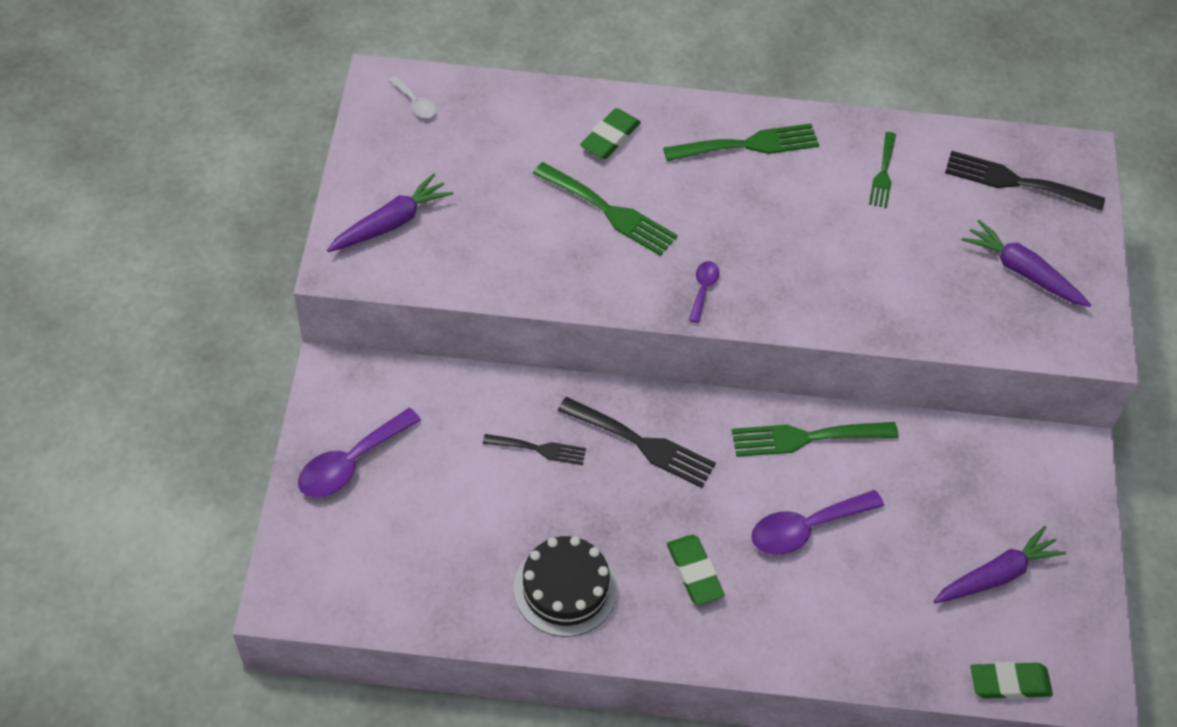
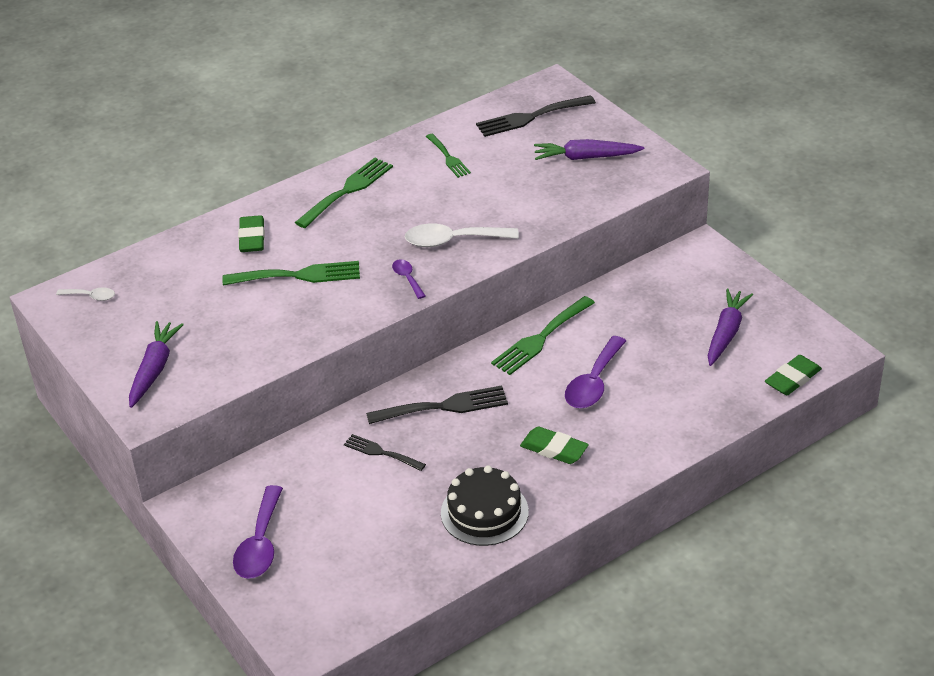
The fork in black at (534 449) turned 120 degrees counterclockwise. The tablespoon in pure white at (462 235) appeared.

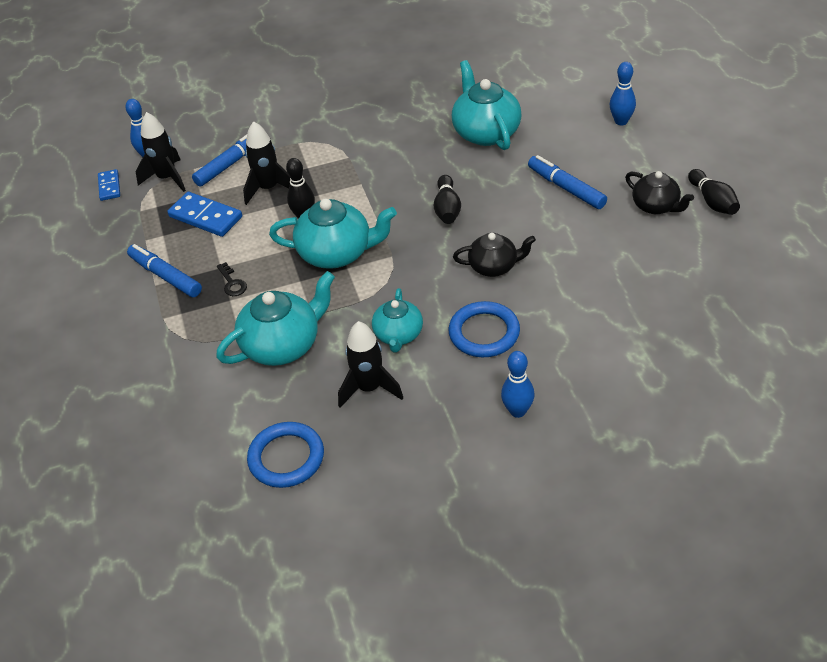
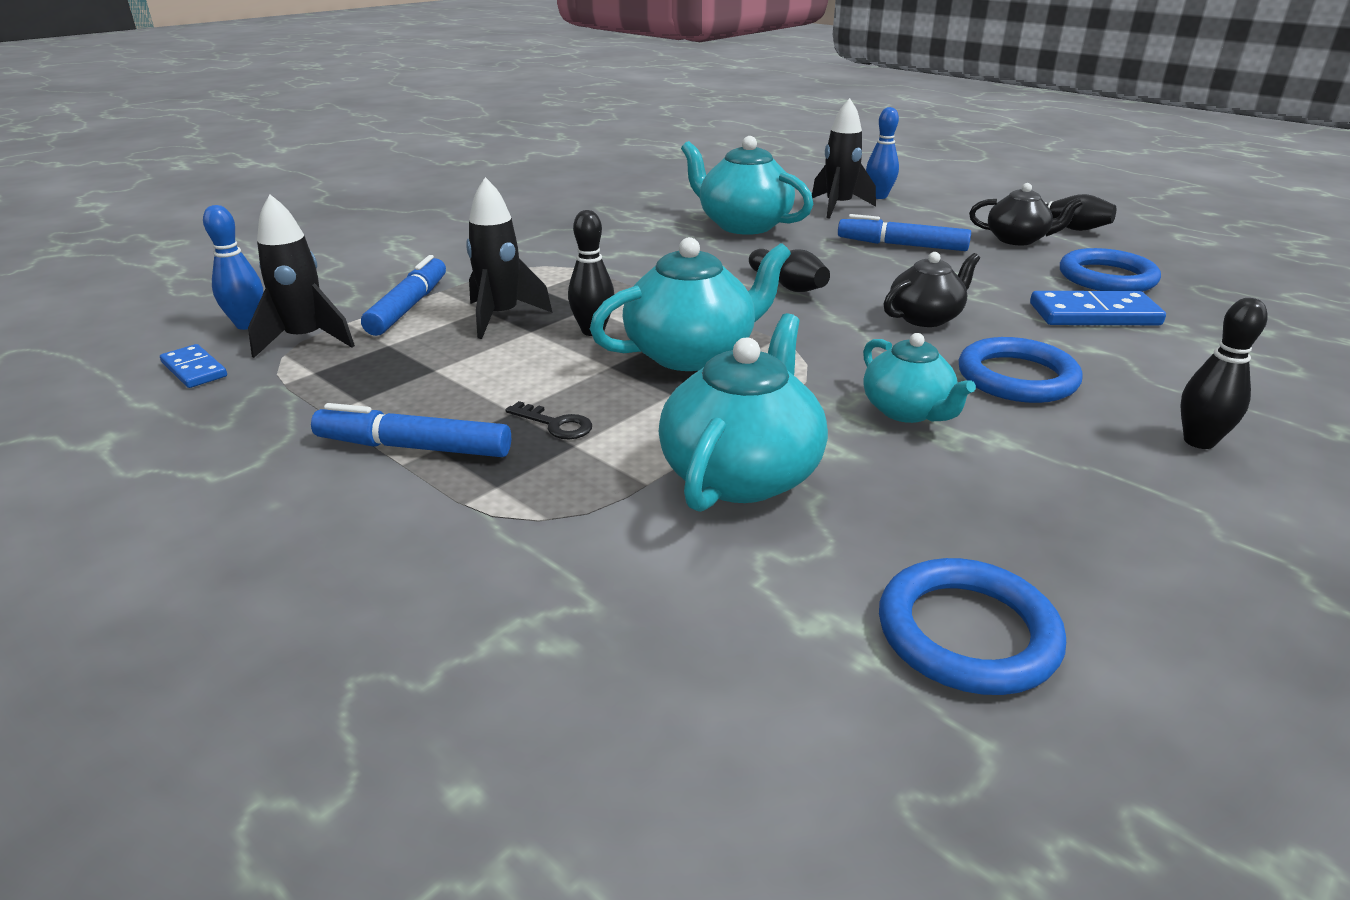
The domino piece in royal blue moved from (204 214) to (1098 308). The spaceship in black moved from (370 364) to (844 158). The tenpin in royal blue at (518 384) became the tenpin in black at (1224 373). The ring in royal blue at (1110 270) appeared.

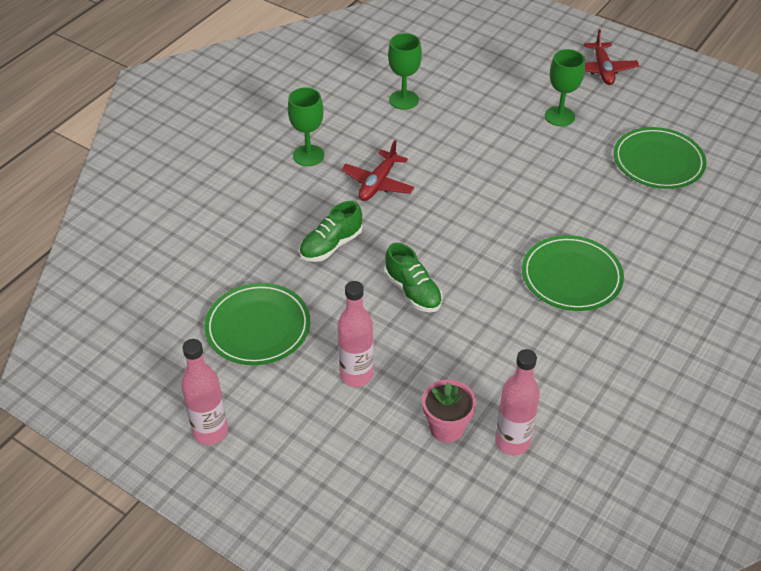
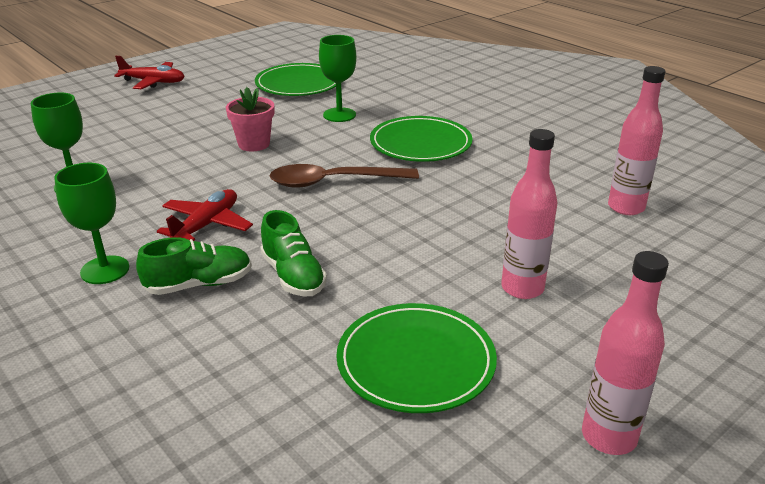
The chalice in green moved from (565 87) to (337 78). The aeroplane in scarlet at (378 170) turned 105 degrees counterclockwise. The sneaker in green moved from (414 277) to (194 266). The flower pot in pink moved from (449 411) to (250 119). The tablespoon in dark brown at (344 176) appeared.

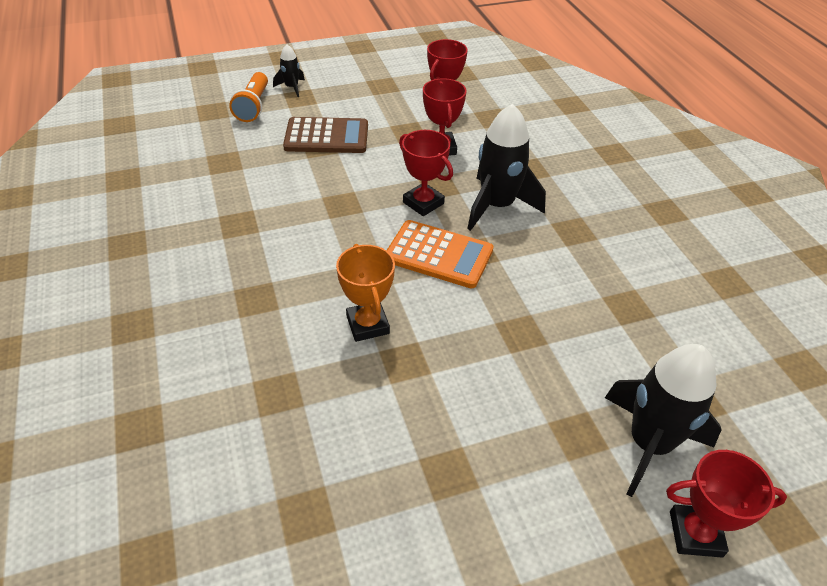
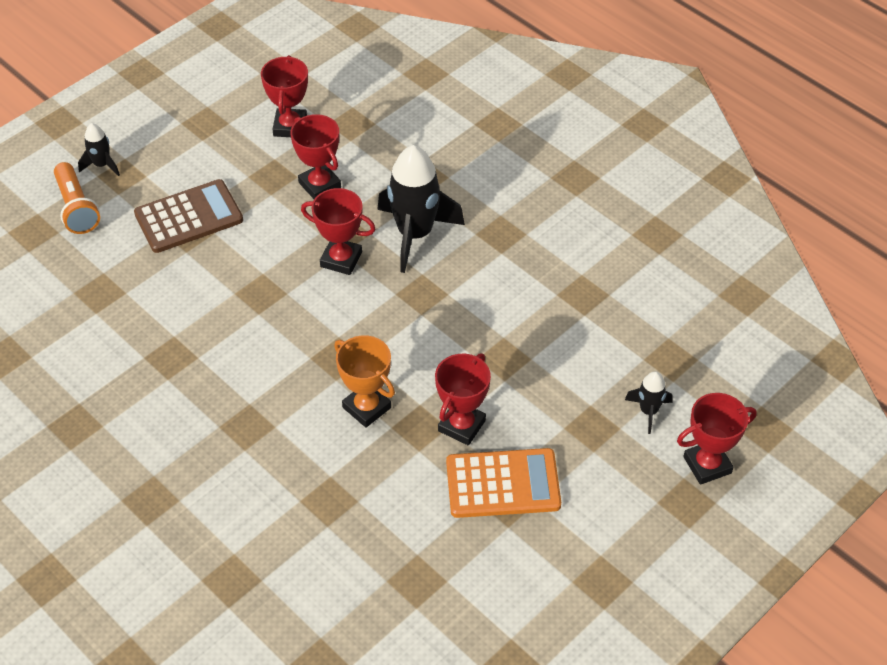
The calculator in bright orange moved from (440 254) to (503 483). The spaceship in black at (663 420) changed to 0.48 times the size. The trophy in scarlet at (463 399) appeared.

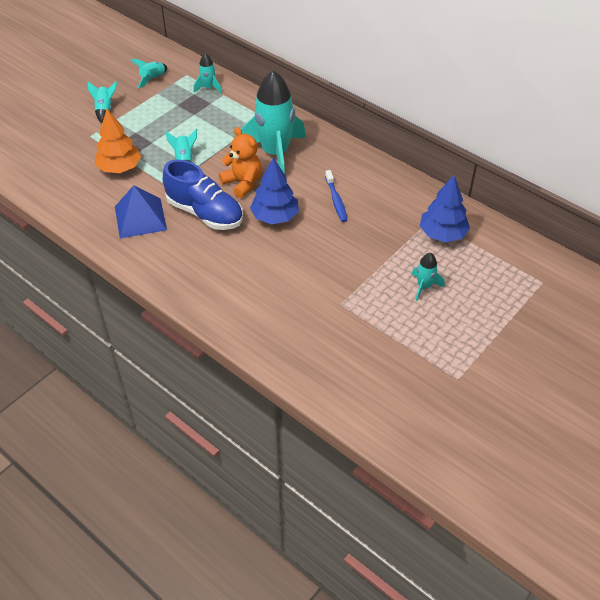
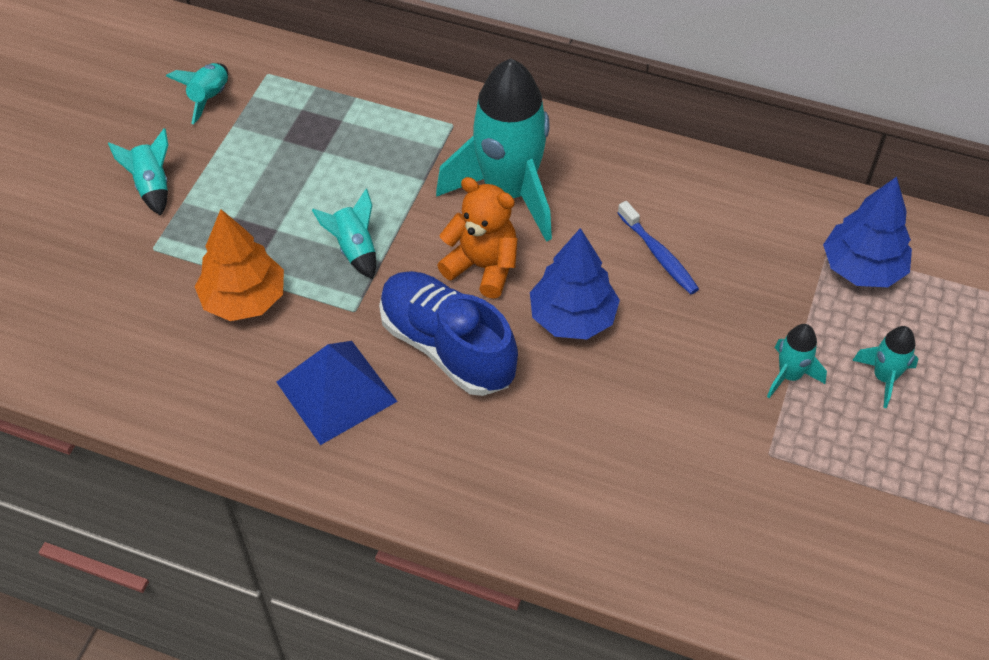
The spaceship in turquoise moved from (207 73) to (797 361). The sneaker in royal blue at (203 195) turned 150 degrees counterclockwise.

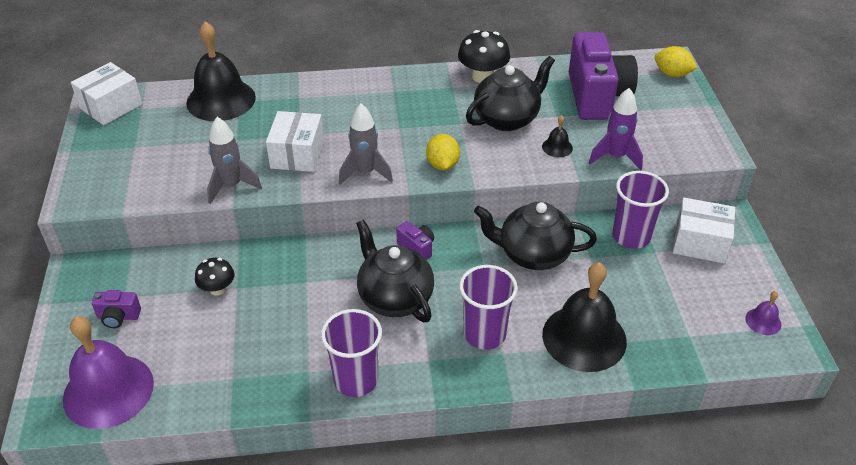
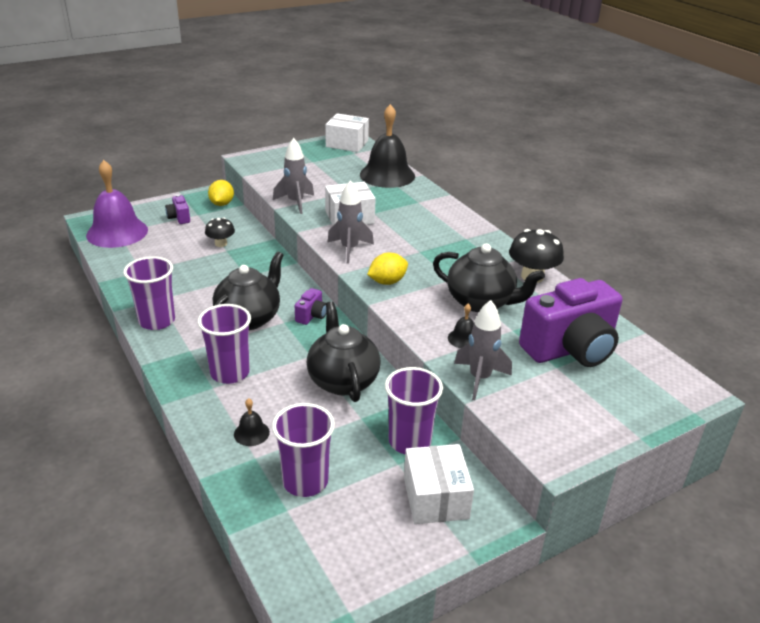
The lemon in golden moved from (676 61) to (221 193). The spaceship in violet at (616 129) became the spaceship in ash-grey at (483 350). The bell in black at (584 317) changed to 0.42 times the size. The bell in violet at (763 313) disappeared. The tumbler in violet at (303 450) appeared.

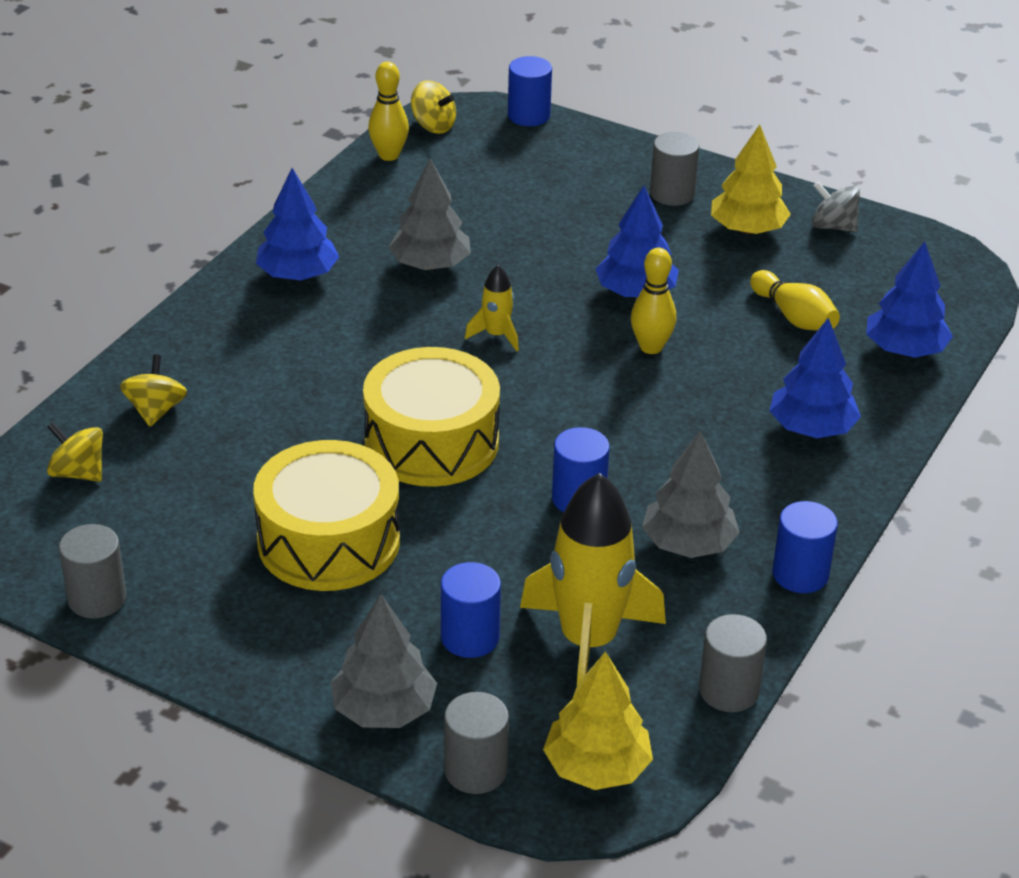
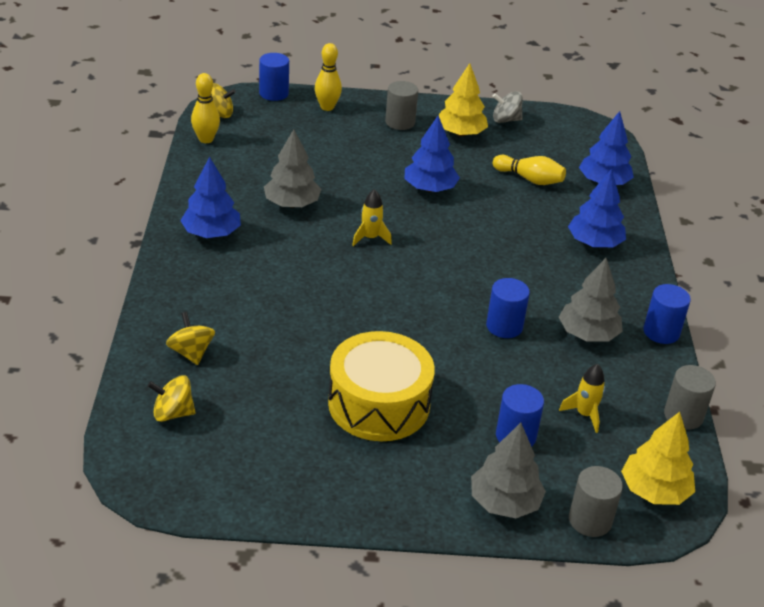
The tenpin in golden moved from (653 301) to (328 77). The drum in golden at (431 417) disappeared. The spaceship in golden at (593 578) changed to 0.46 times the size. The cylinder shape in ash-grey at (92 571) disappeared.

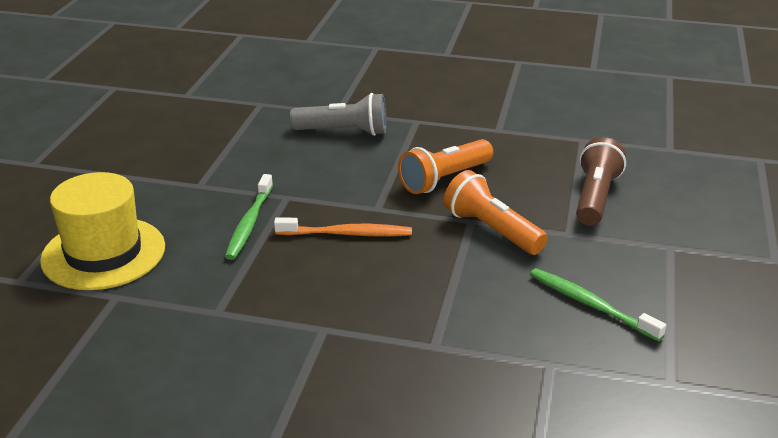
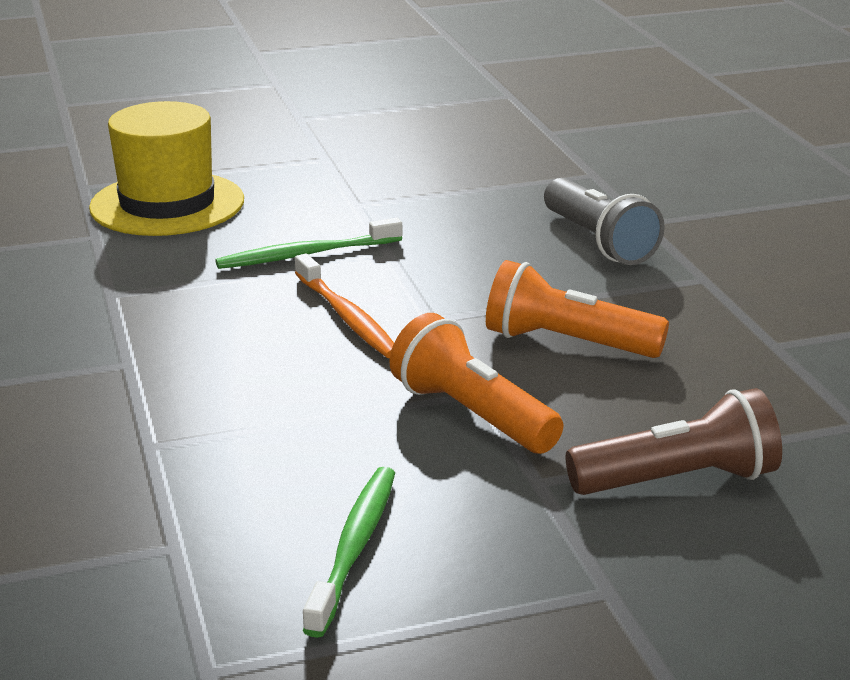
The pocket torch in bright orange at (496 212) turned 60 degrees counterclockwise.

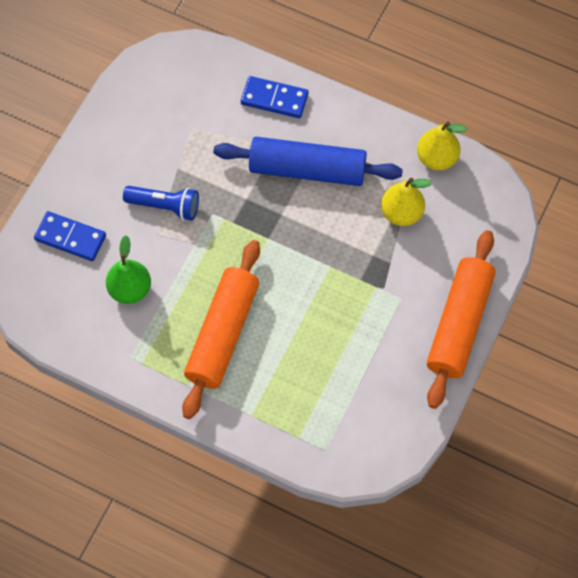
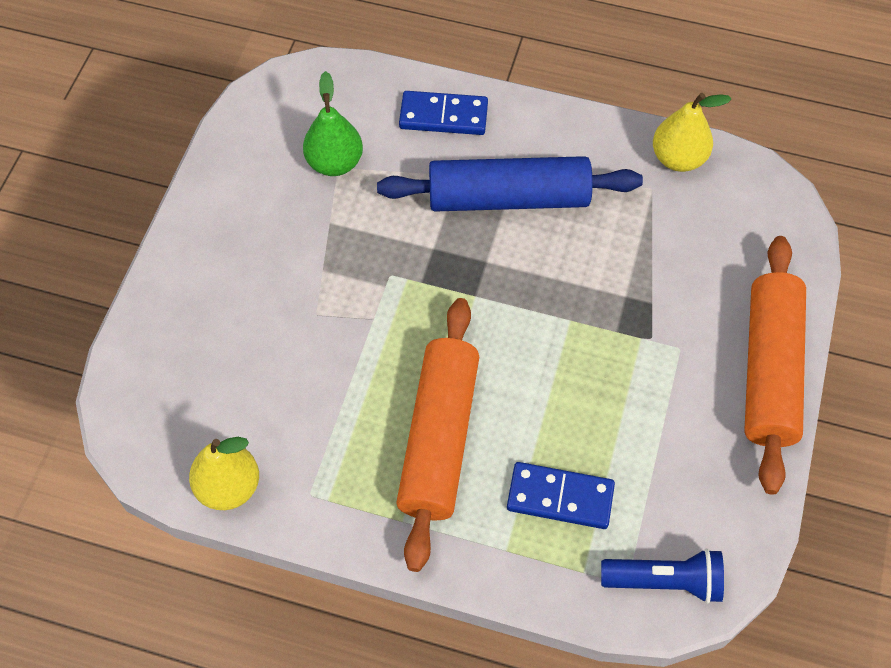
The pear fruit in golden moved from (406 202) to (224 473). The pocket torch in royal blue moved from (161 203) to (662 576). The domino piece in royal blue moved from (70 236) to (561 495). The pear fruit in green moved from (128 269) to (333 123).

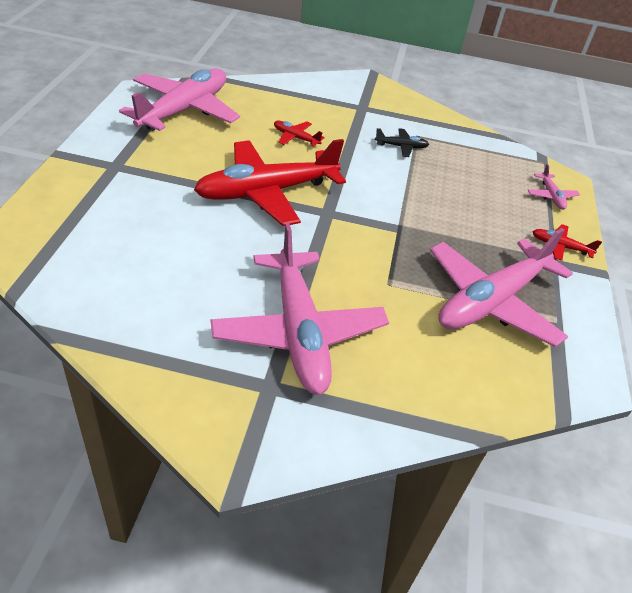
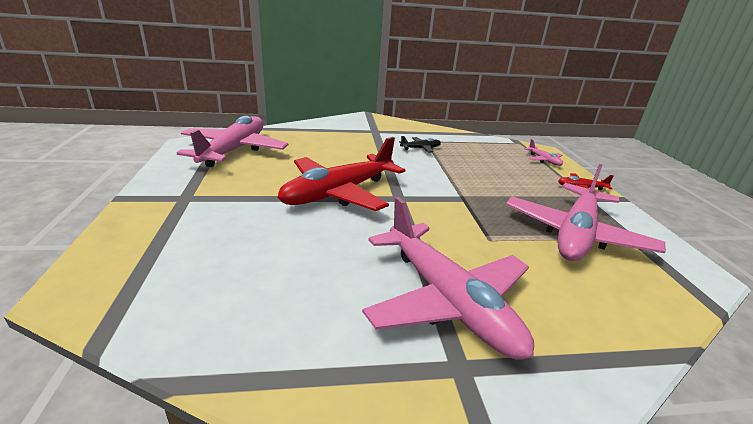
The aeroplane in scarlet at (299 133) disappeared.

